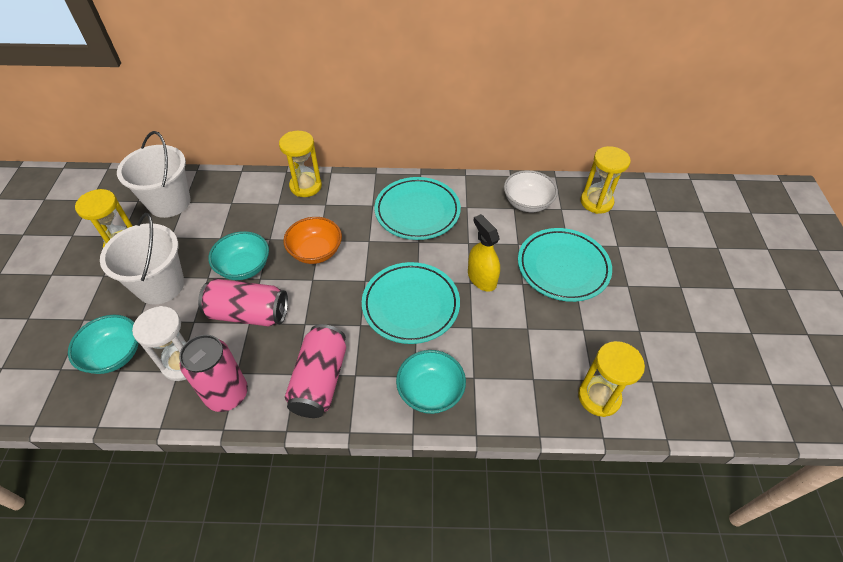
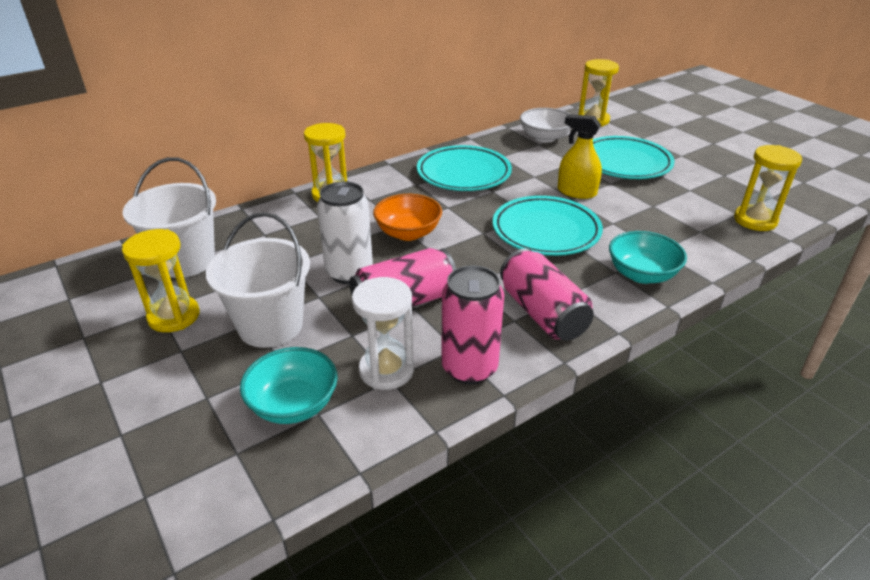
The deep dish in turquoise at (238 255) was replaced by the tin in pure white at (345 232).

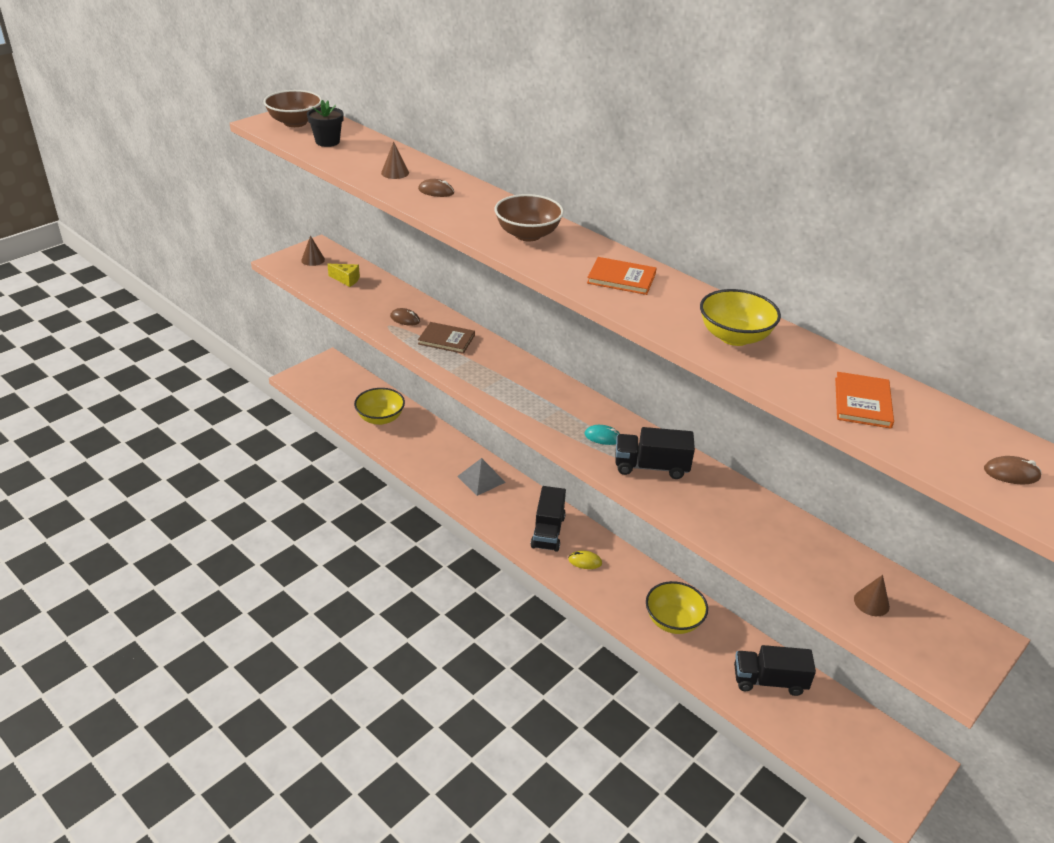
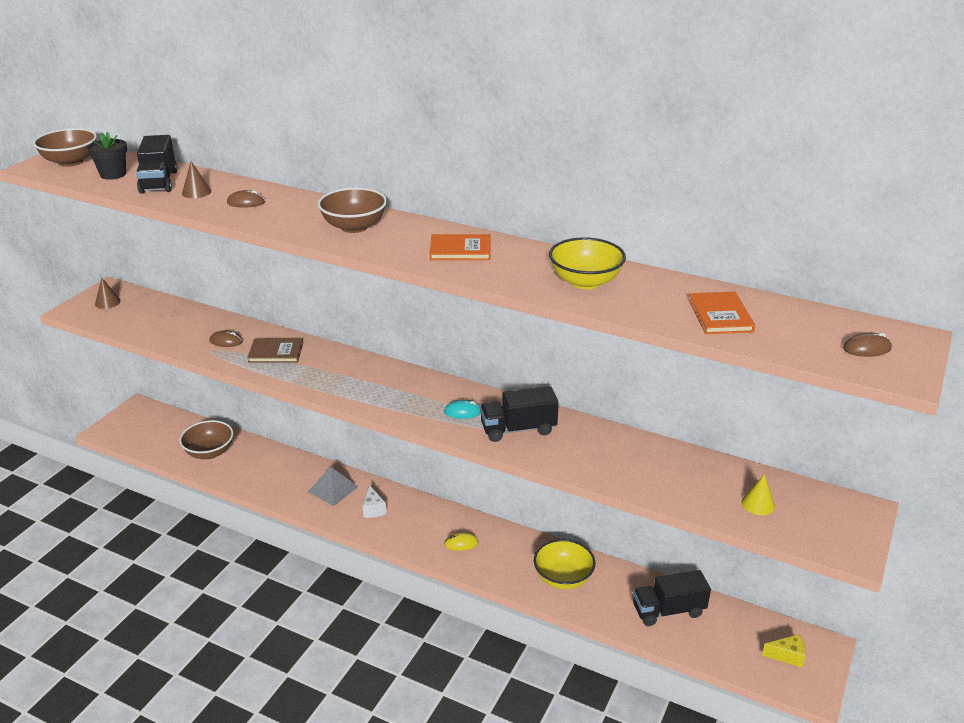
The cheese in golden moved from (343 275) to (784 651). The deep dish in golden at (379 406) became the deep dish in dark brown at (206 439). The lorry in black moved from (548 519) to (156 164). The cone shape in dark brown at (872 595) became the cone shape in golden at (758 494). The cheese in pure white at (375 501) appeared.

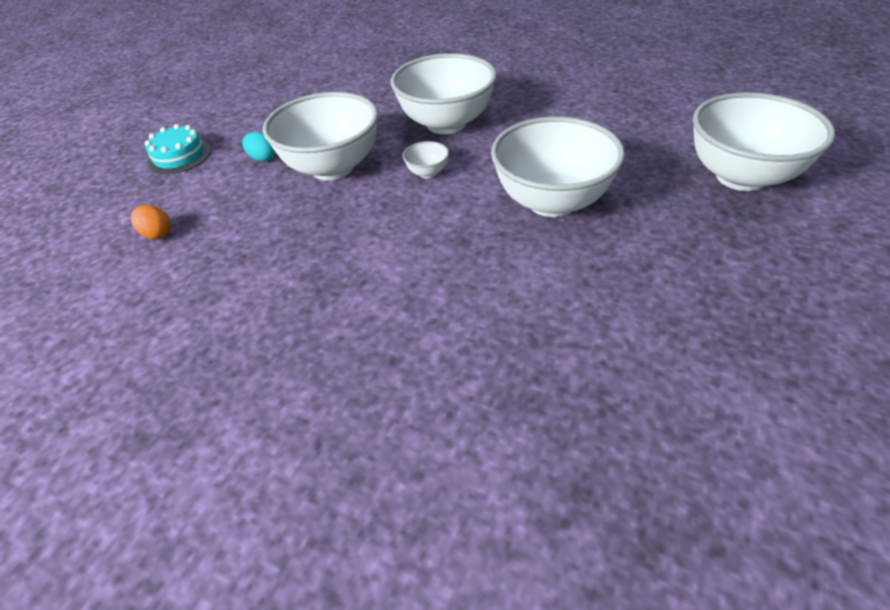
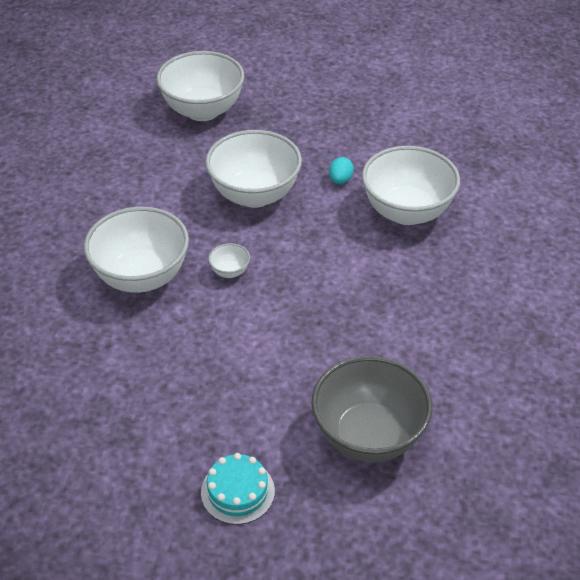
The deep dish in pure white moved from (320 136) to (411 185). The toy egg in turquoise moved from (259 147) to (341 170). The toy egg in bright orange at (151 222) was replaced by the deep dish in ash-grey at (371 409).

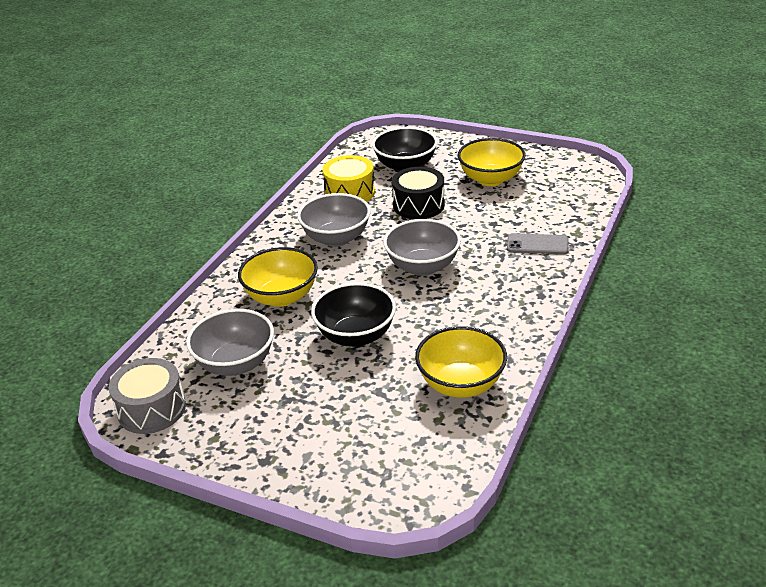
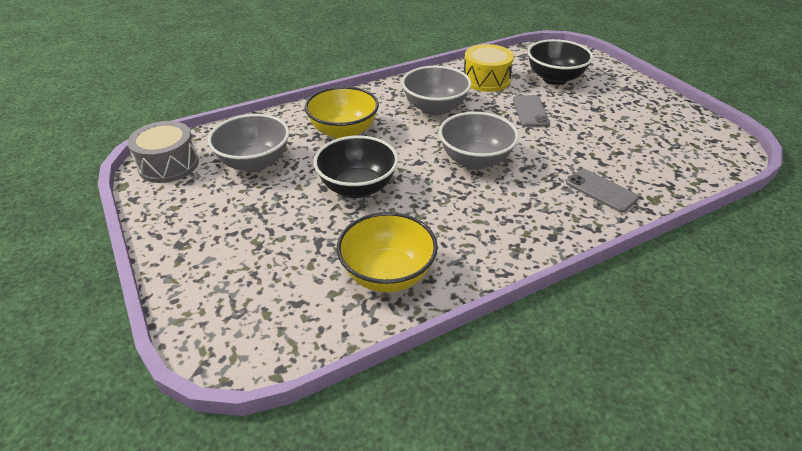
The deep dish in golden at (492 162) disappeared. The drum in black at (418 193) was replaced by the phone in ash-grey at (531 111).

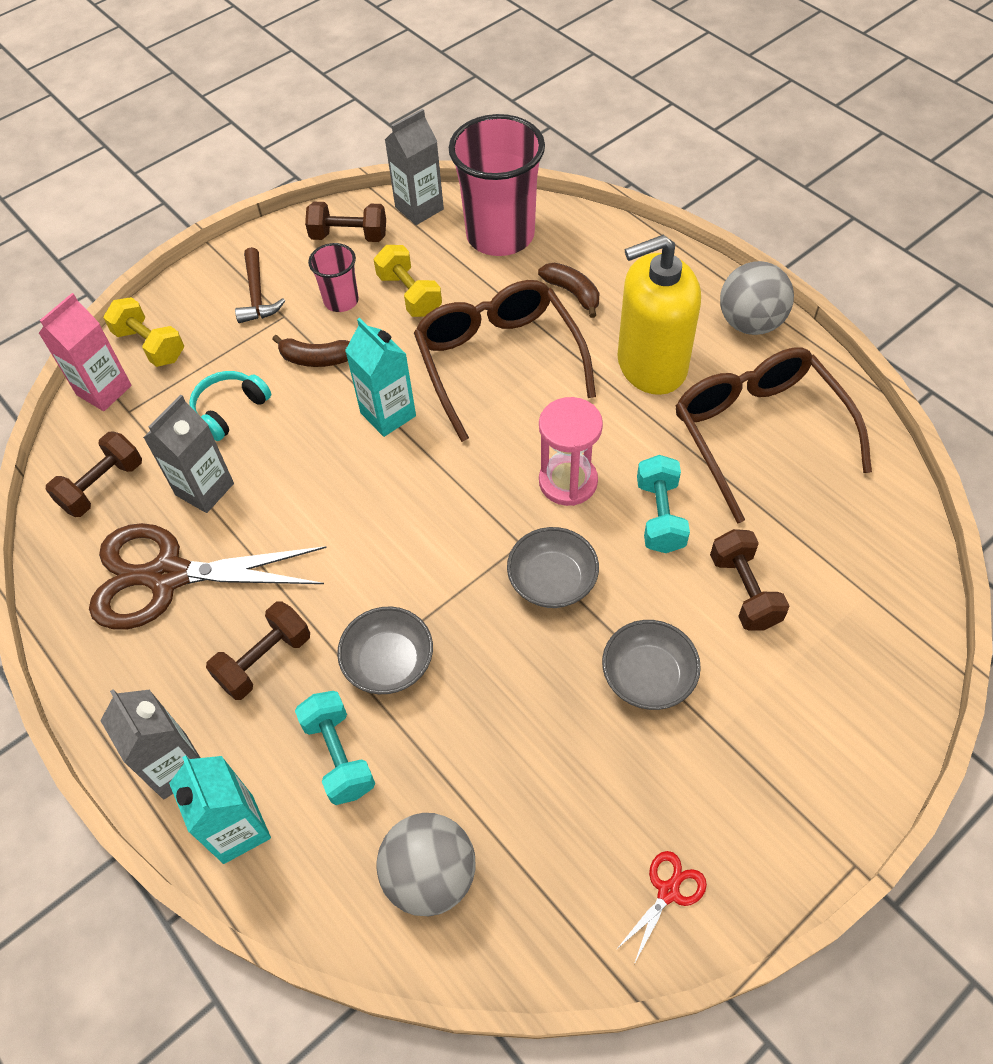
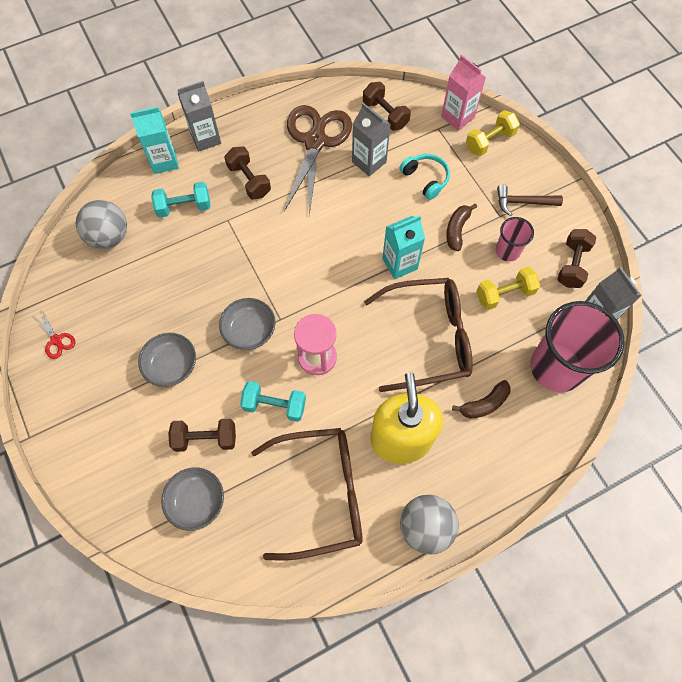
The deep dish in ash-grey moved from (385 650) to (192 499).

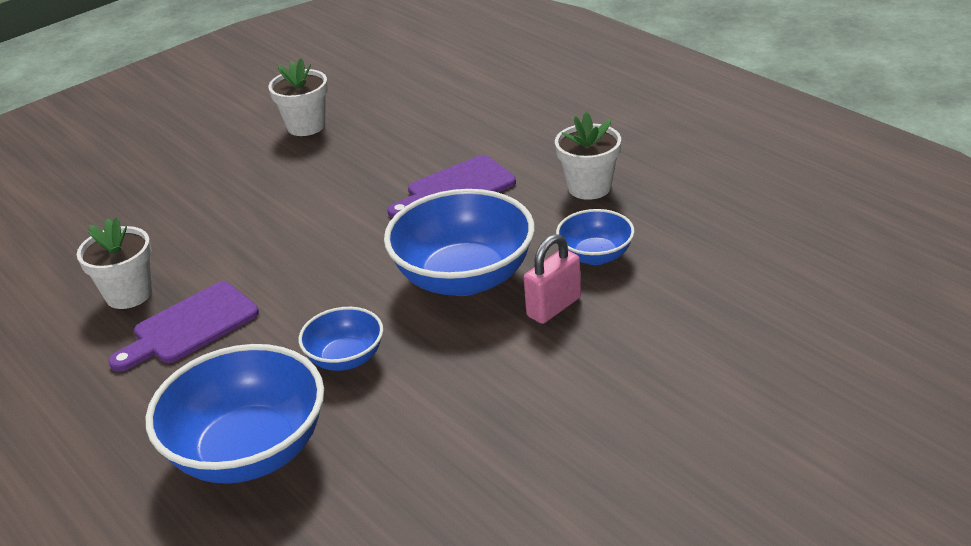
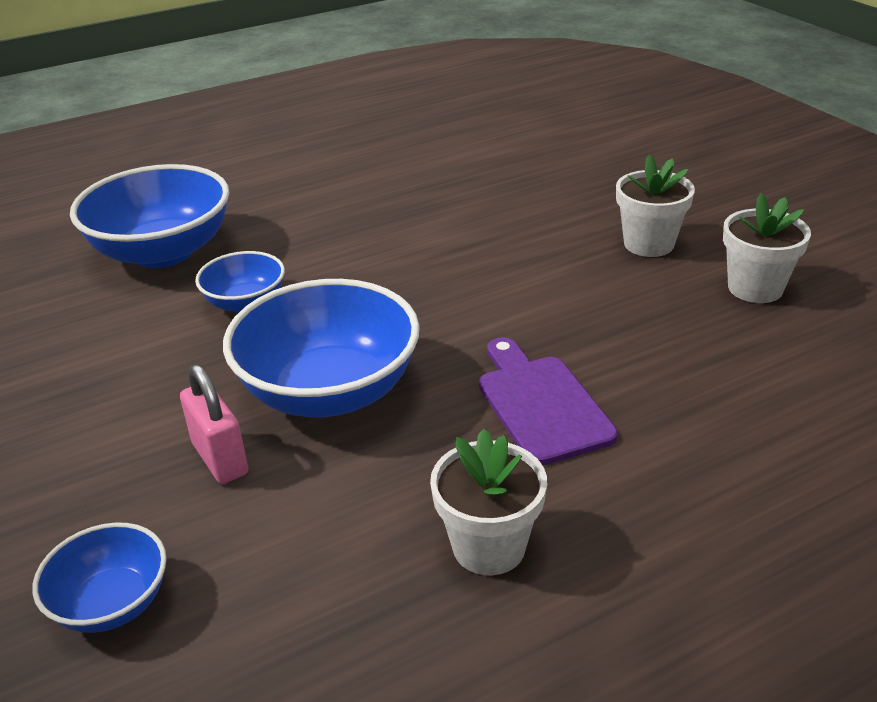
The deep dish in royal blue moved from (595 237) to (99 577). The flower pot in pure white moved from (114 263) to (655 205). The bread board in violet at (183 327) disappeared.

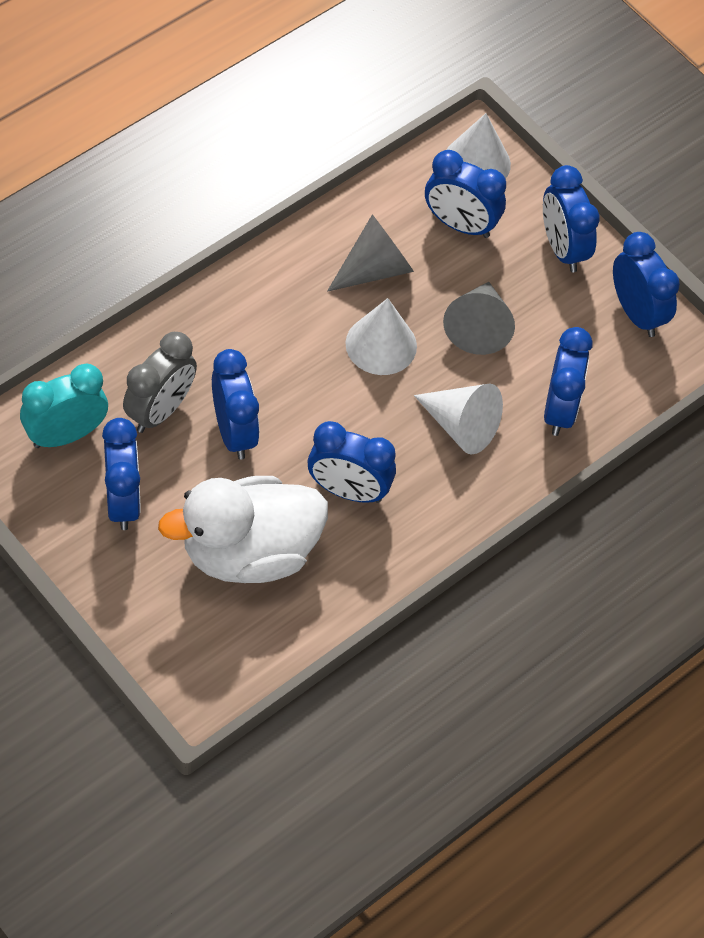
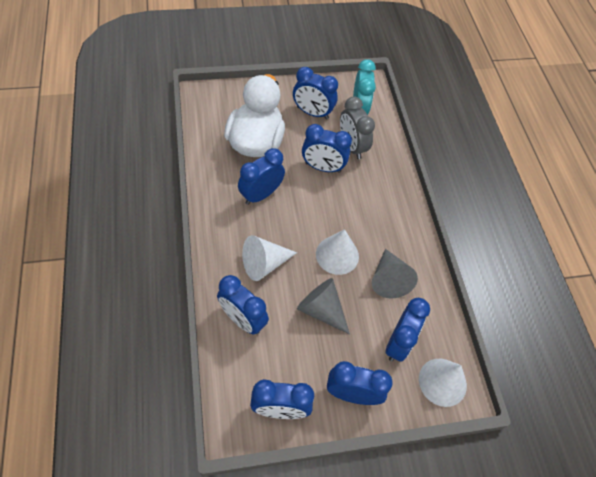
The bedside clock in royal blue at (465 194) turned 150 degrees clockwise.

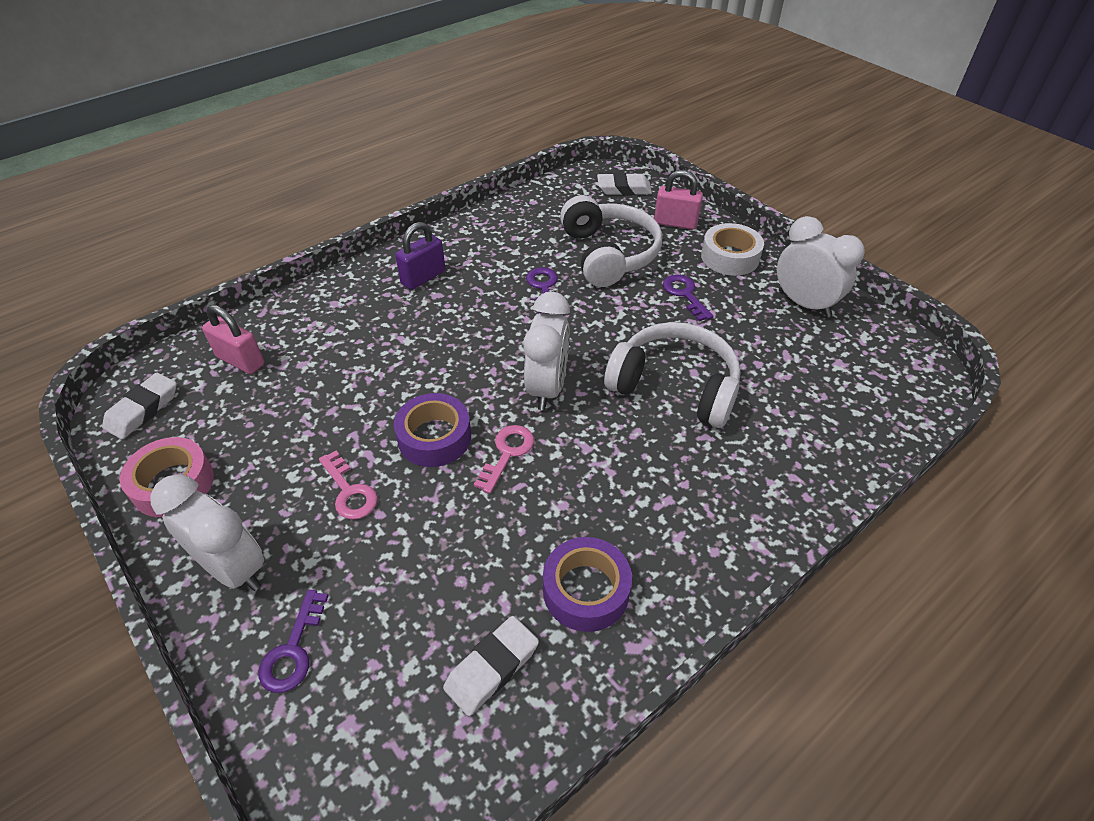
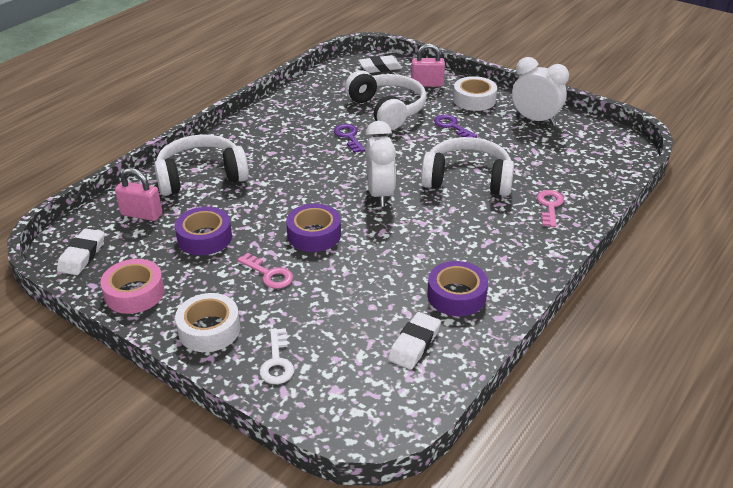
The lock in violet at (420 256) disappeared. The door key in pink moved from (504 459) to (550 208). The bedside clock in pure white at (207 532) was replaced by the roll of tape in pure white at (207 322). The door key in violet at (293 641) became the door key in pure white at (277 356). The headphones in pure white at (201 165) appeared. The roll of tape in violet at (203 231) appeared.

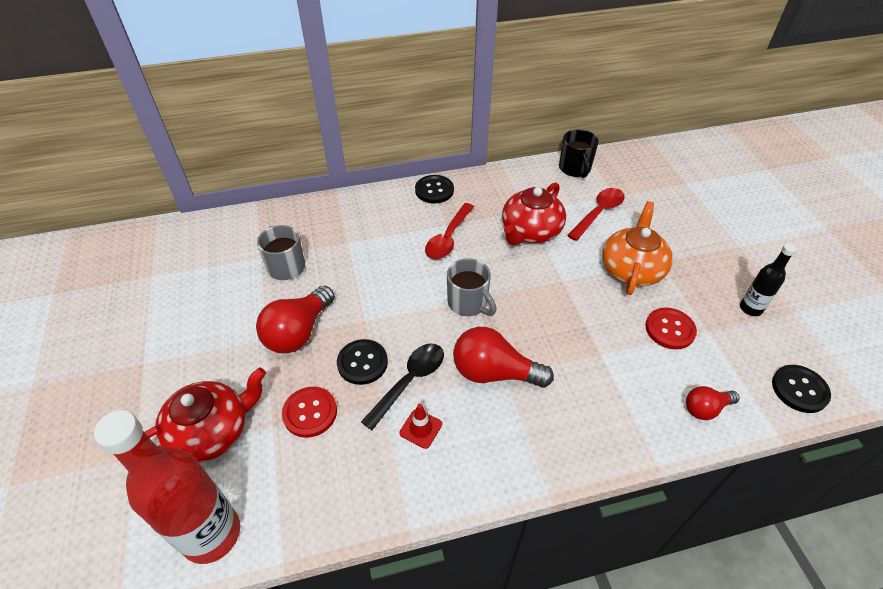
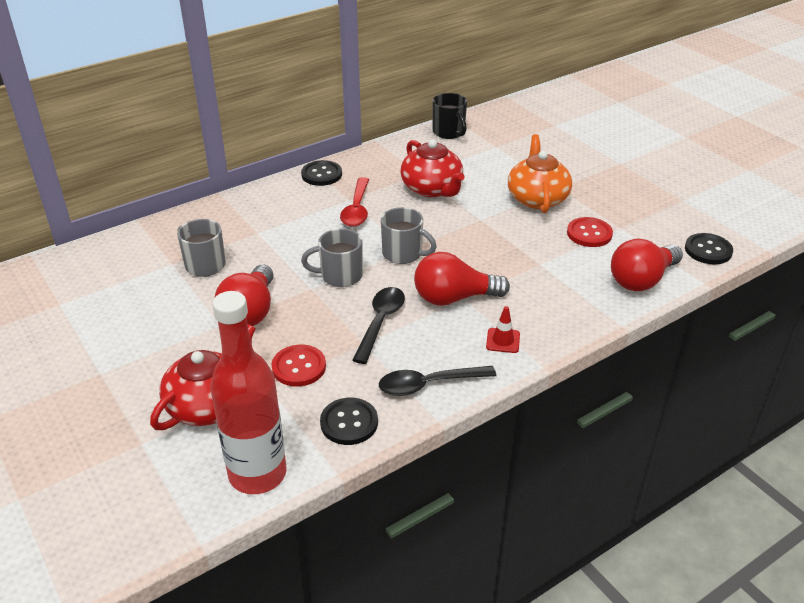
The china teapot in scarlet at (534 213) turned 45 degrees counterclockwise. The tablespoon in scarlet at (596 214) disappeared. The bottle in black at (768 279) disappeared. The shirt button in black moved from (362 362) to (349 421). The lightbulb in scarlet at (712 403) changed to 1.75 times the size. The traffic cone in scarlet moved from (420 426) to (503 329). The coffee mug in ash-grey at (332 258) appeared. The tablespoon in black at (437 381) appeared.

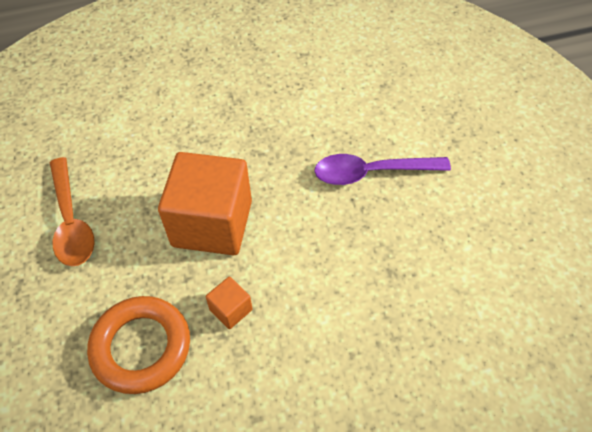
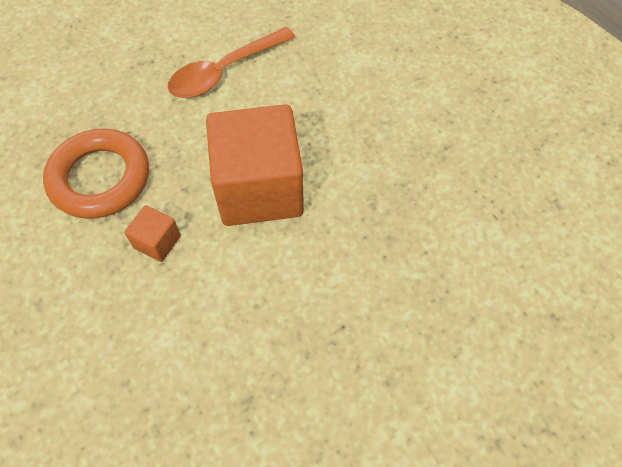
The tablespoon in violet at (382 169) disappeared.

